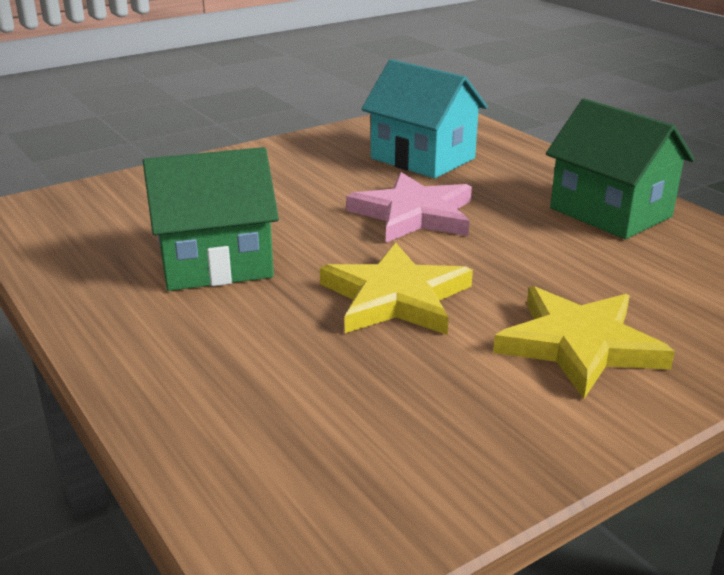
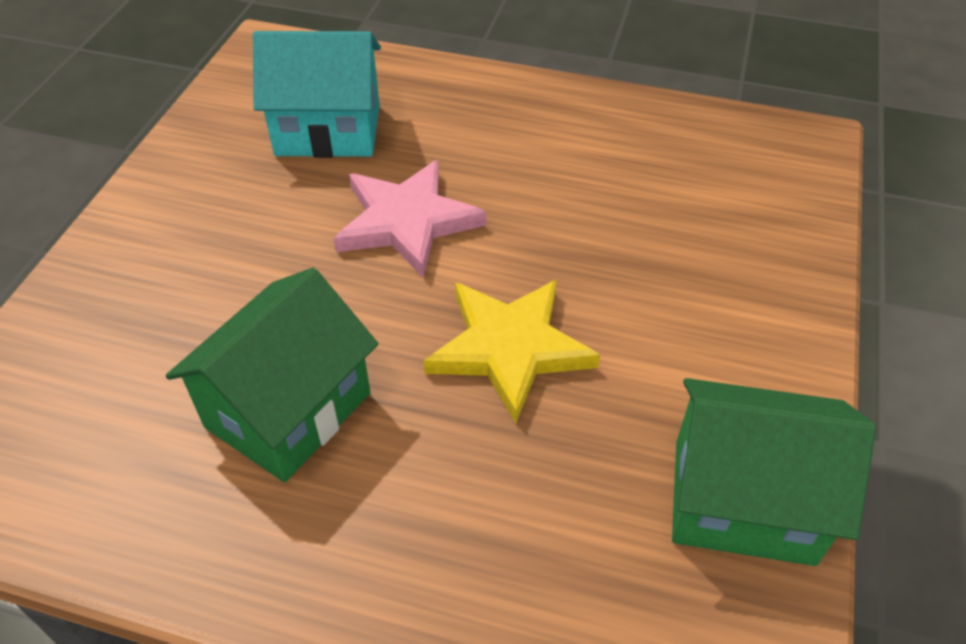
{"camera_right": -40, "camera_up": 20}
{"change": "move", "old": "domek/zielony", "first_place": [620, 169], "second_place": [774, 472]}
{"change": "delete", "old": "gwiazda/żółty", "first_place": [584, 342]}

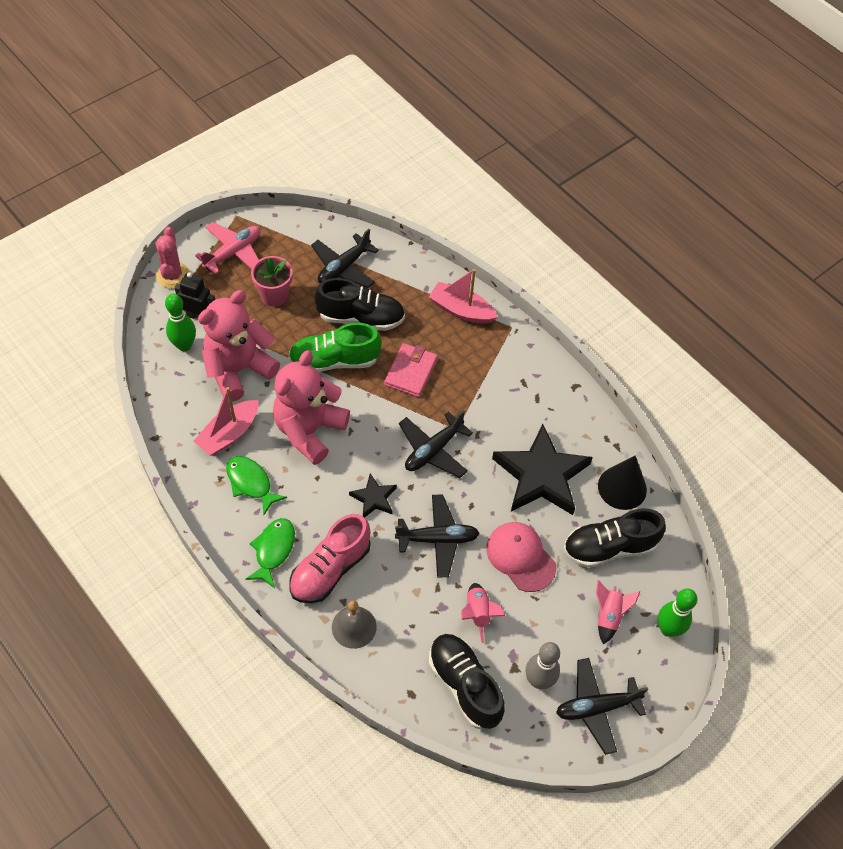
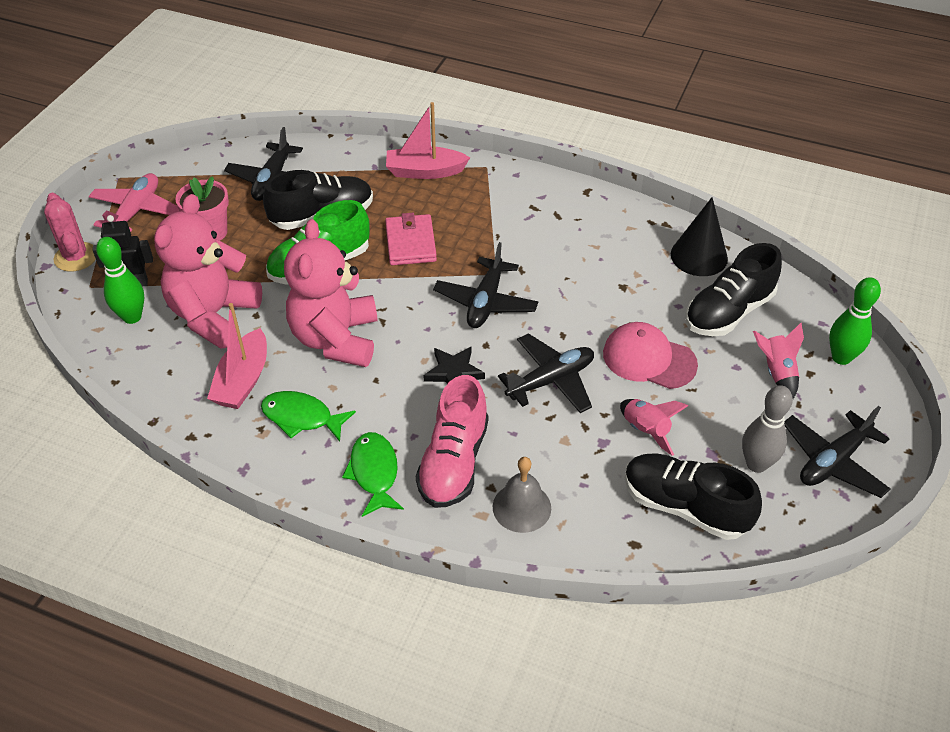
{"camera_right": -25, "camera_up": -10}
{"change": "delete", "old": "gwiazda/czarny", "first_place": [542, 469]}

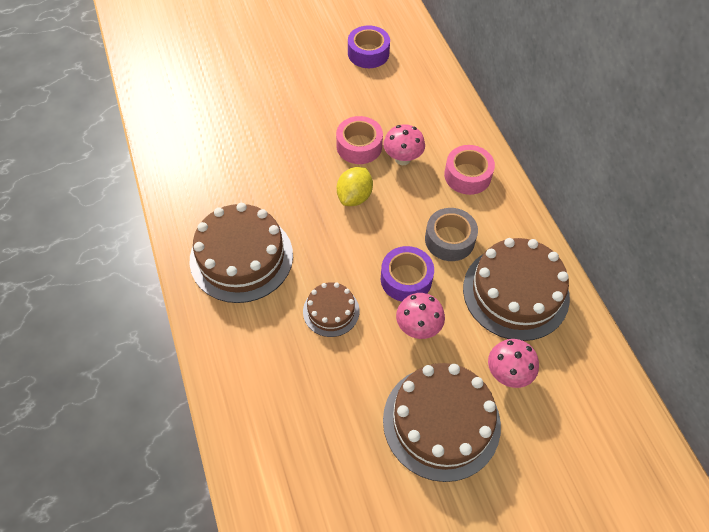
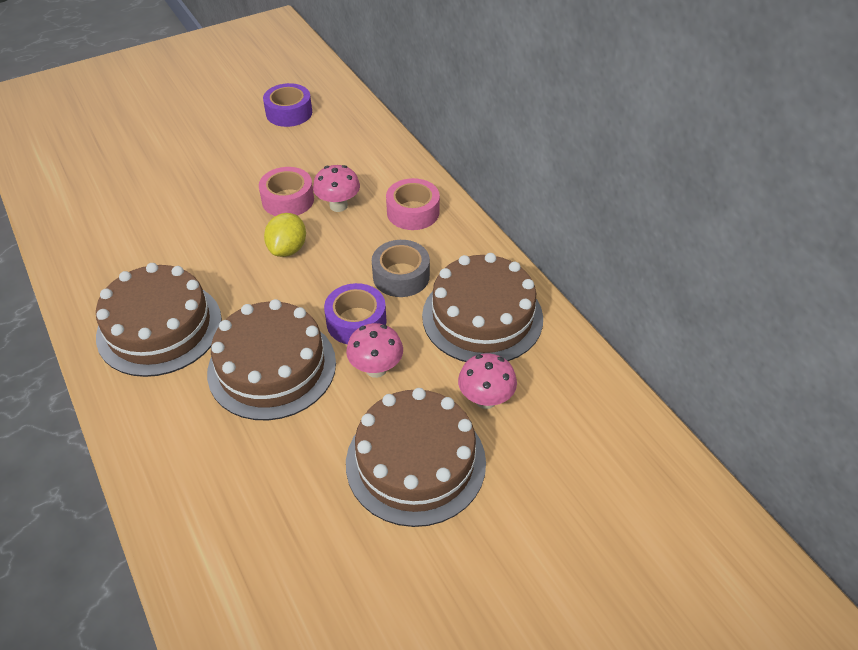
{"camera_right": -10, "camera_up": -10}
{"change": "resize", "old": "tort/brązowy", "first_place": [331, 309], "second_place": [271, 359], "factor": 1.9}

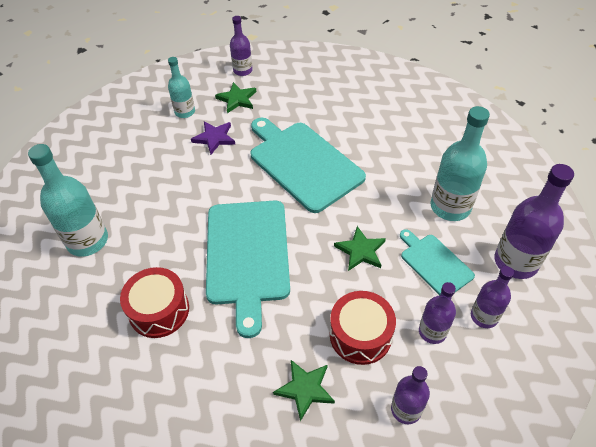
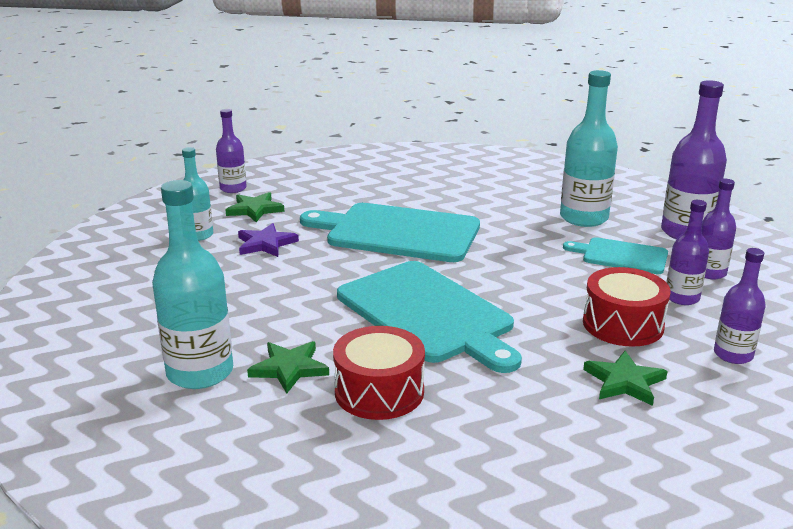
{"camera_right": -35, "camera_up": -25}
{"change": "move", "old": "gwiazda/zielony", "first_place": [360, 248], "second_place": [288, 367]}

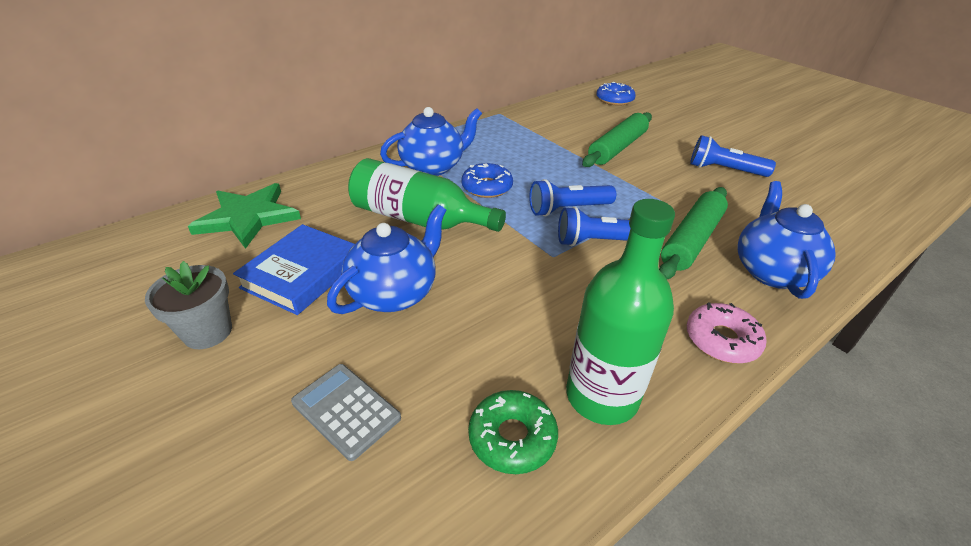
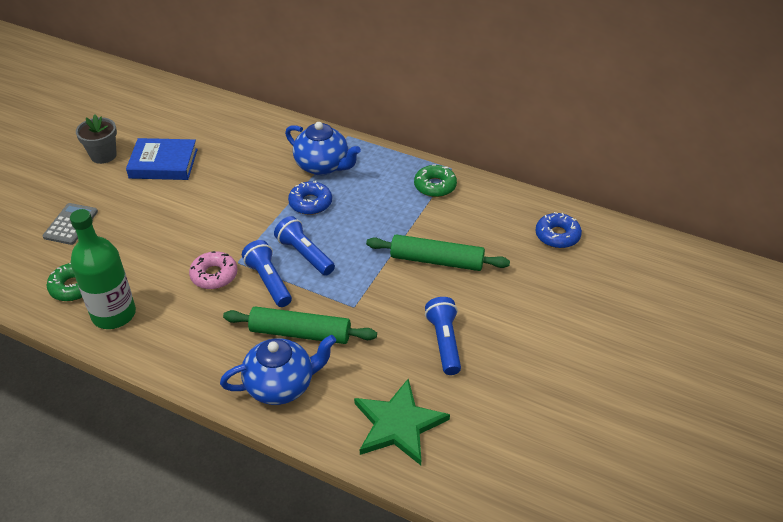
{"camera_right": 65, "camera_up": 5}
{"change": "delete", "old": "butelka/zielony", "first_place": [427, 195]}
{"change": "move", "old": "gwiazda/zielony", "first_place": [244, 216], "second_place": [402, 422]}
{"change": "delete", "old": "imbryk/niebieski", "first_place": [386, 259]}
{"change": "move", "old": "donut/różowy", "first_place": [726, 332], "second_place": [213, 270]}
{"change": "insert", "new": "donut/zielony", "second_place": [435, 181]}

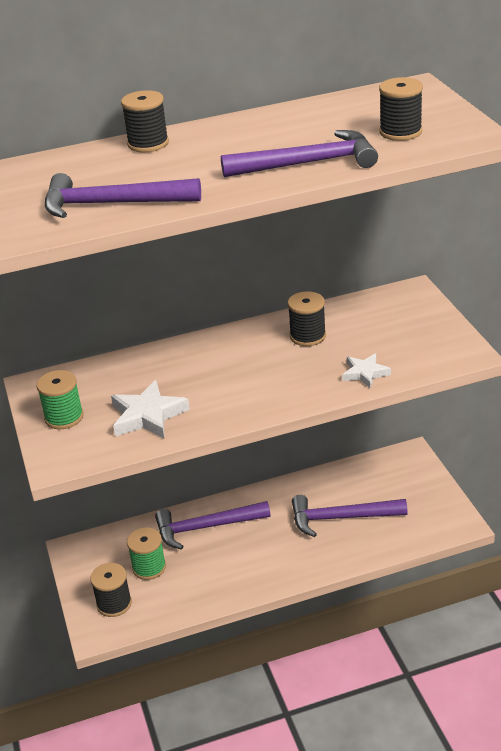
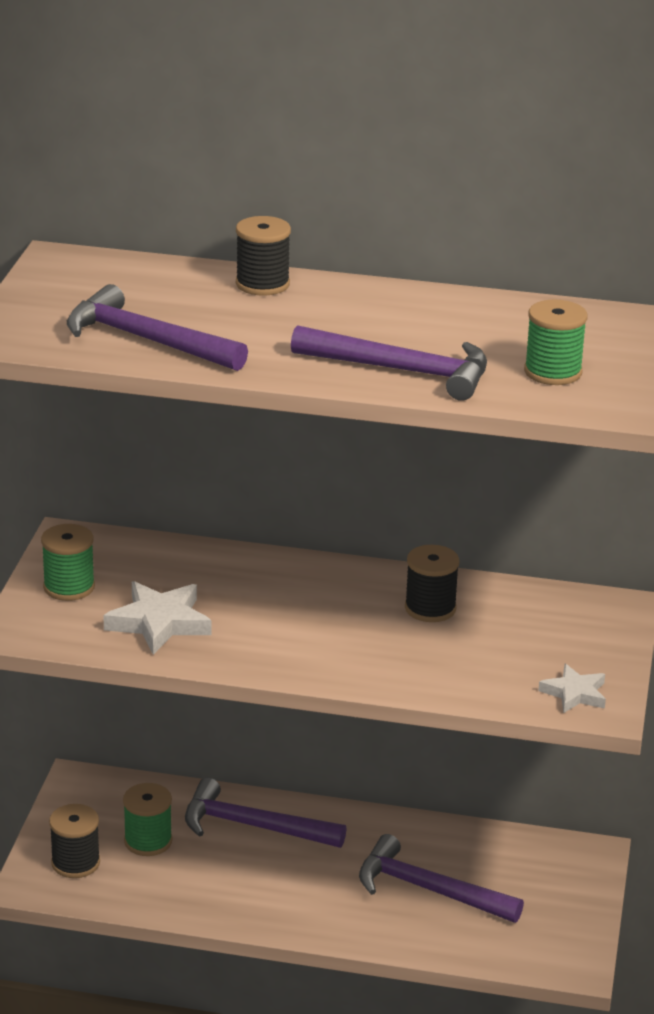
{"camera_right": 25, "camera_up": -5}
{"change": "recolor", "old": "szpulka/czarny", "new": "szpulka/zielony", "first_place": [401, 109], "second_place": [555, 342]}
{"change": "move", "old": "gwiazda/biały", "first_place": [366, 370], "second_place": [572, 688]}

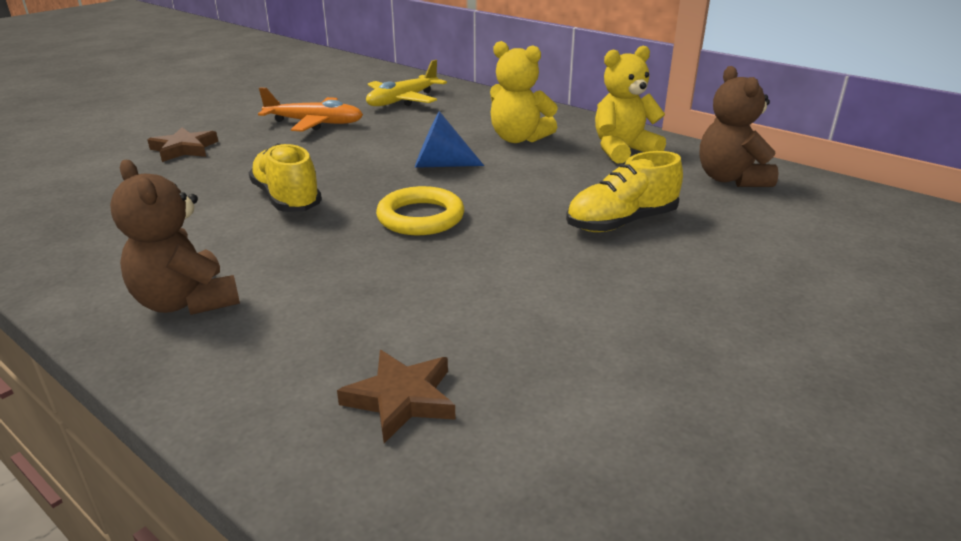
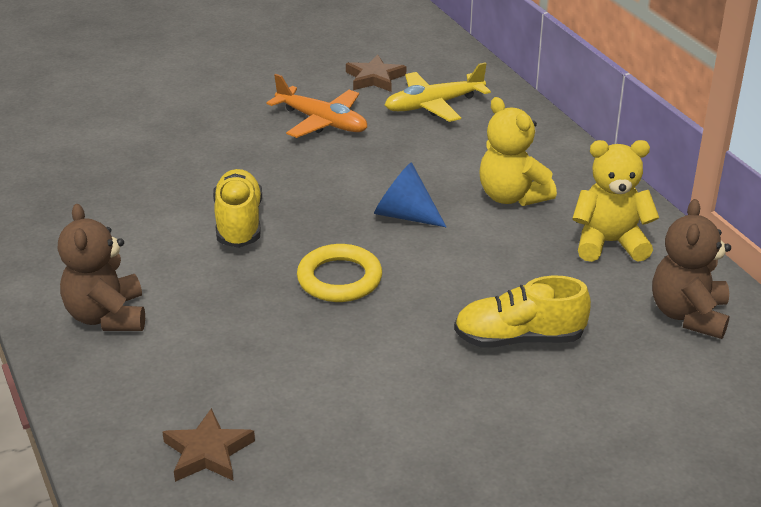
{"camera_right": 25, "camera_up": 5}
{"change": "move", "old": "gwiazda/brązowy", "first_place": [183, 144], "second_place": [376, 73]}

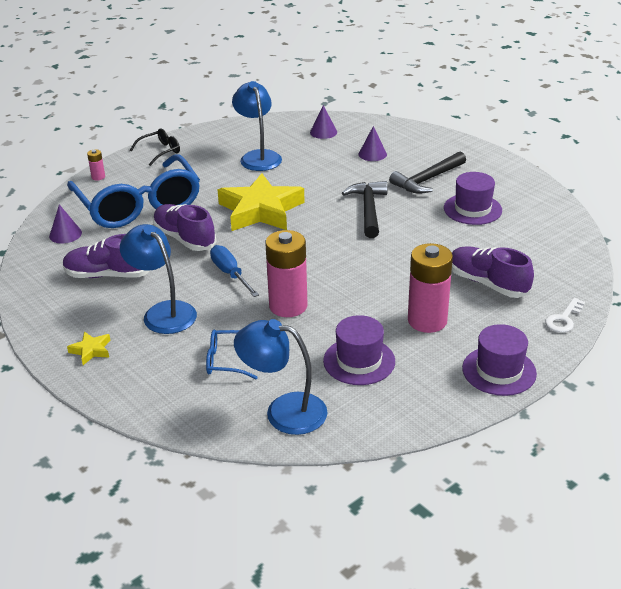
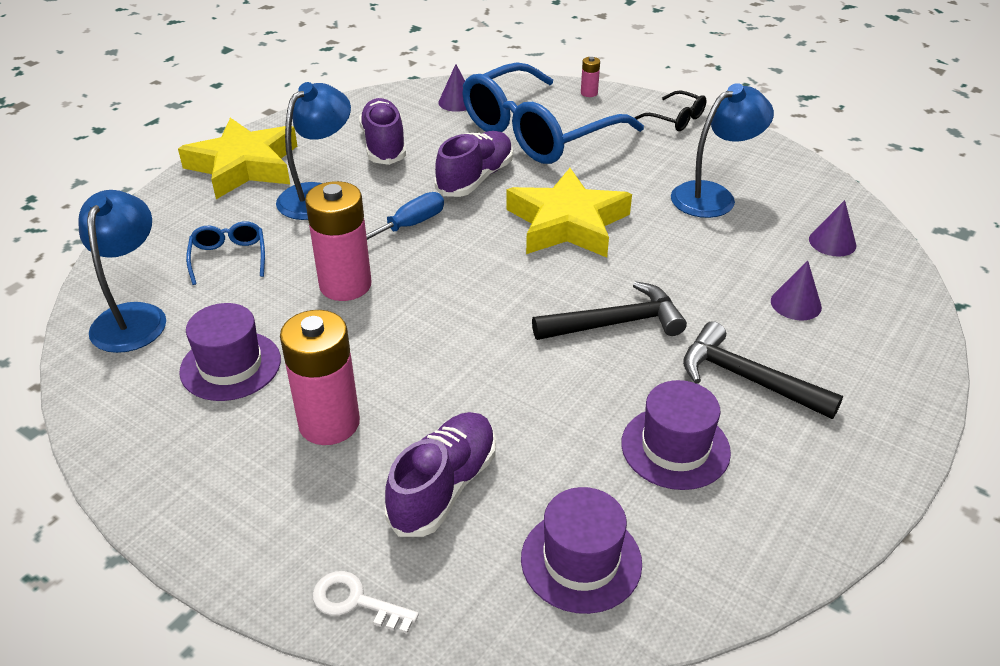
{"camera_right": 75, "camera_up": 5}
{"change": "move", "old": "kapelusz/fioletowy", "first_place": [499, 360], "second_place": [581, 550]}
{"change": "resize", "old": "gwiazda/żółty", "first_place": [89, 348], "second_place": [237, 158], "factor": 2.46}

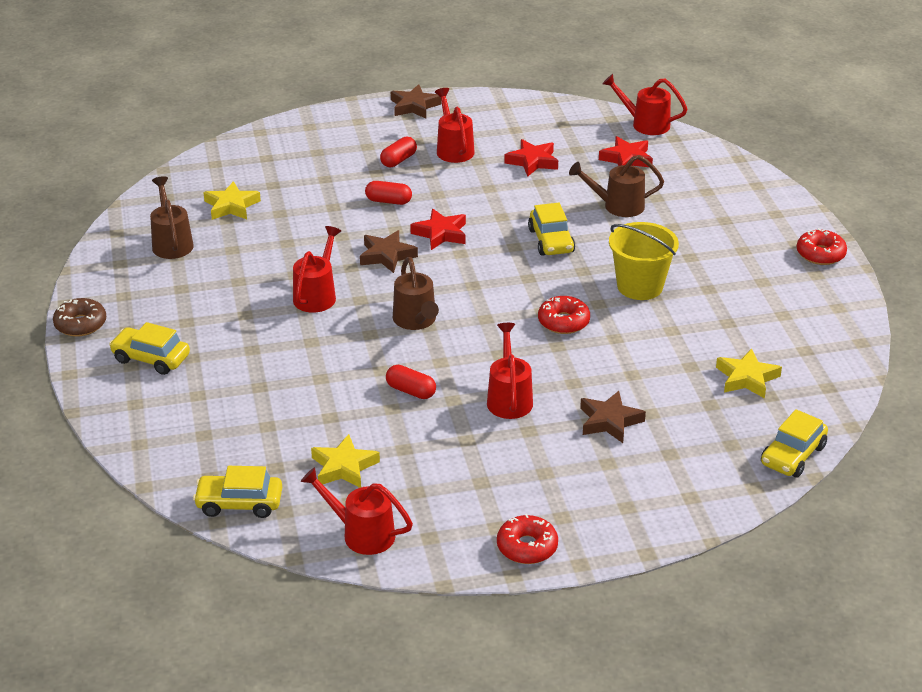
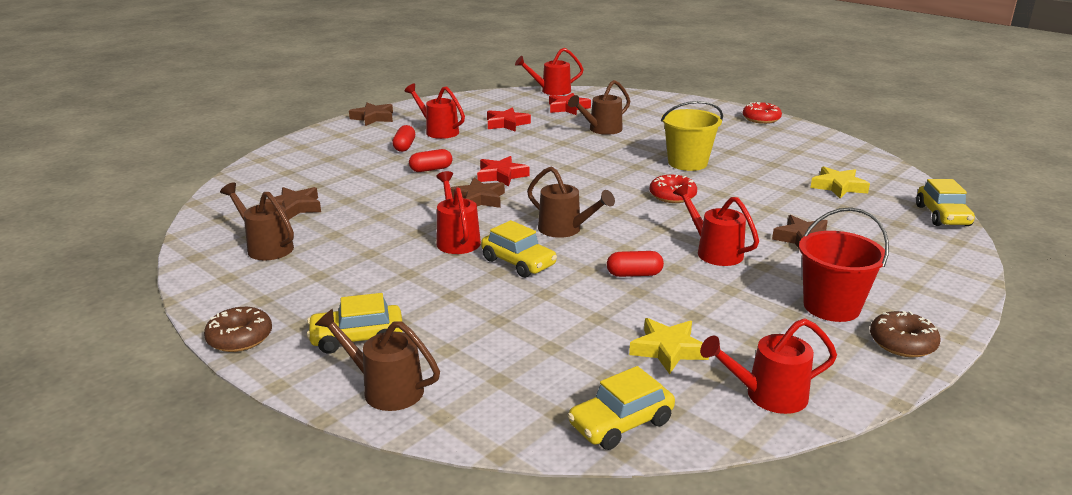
{"camera_right": -35, "camera_up": -10}
{"change": "recolor", "old": "gwiazda/żółty", "new": "gwiazda/brązowy", "first_place": [232, 200], "second_place": [293, 203]}
{"change": "move", "old": "samochód/żółty", "first_place": [551, 229], "second_place": [519, 249]}
{"change": "recolor", "old": "donut/czerwony", "new": "donut/brązowy", "first_place": [527, 539], "second_place": [905, 334]}
{"change": "insert", "new": "wiadro/czerwony", "second_place": [844, 264]}
{"change": "insert", "new": "konewka/brązowy", "second_place": [377, 360]}

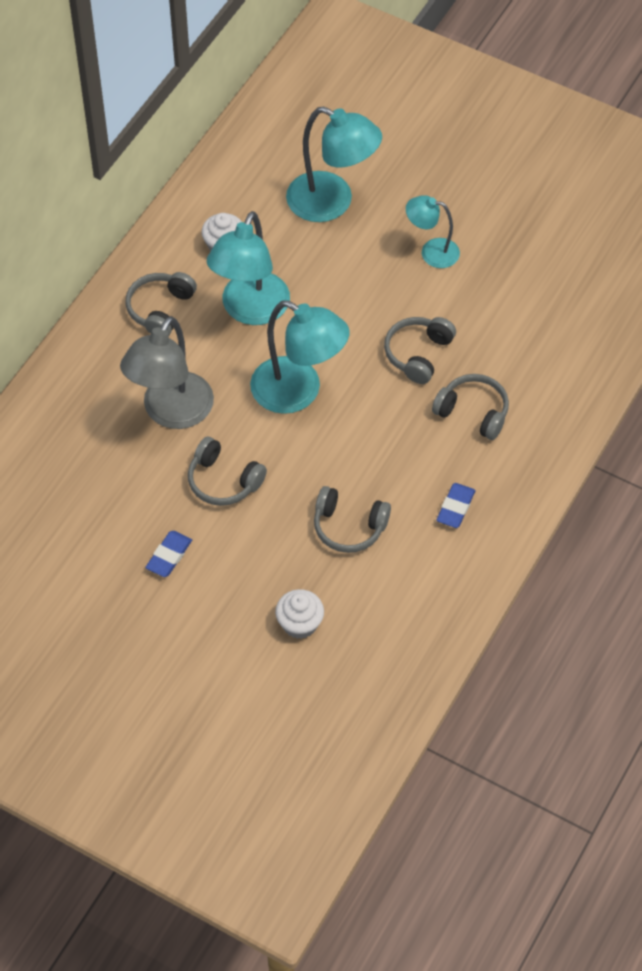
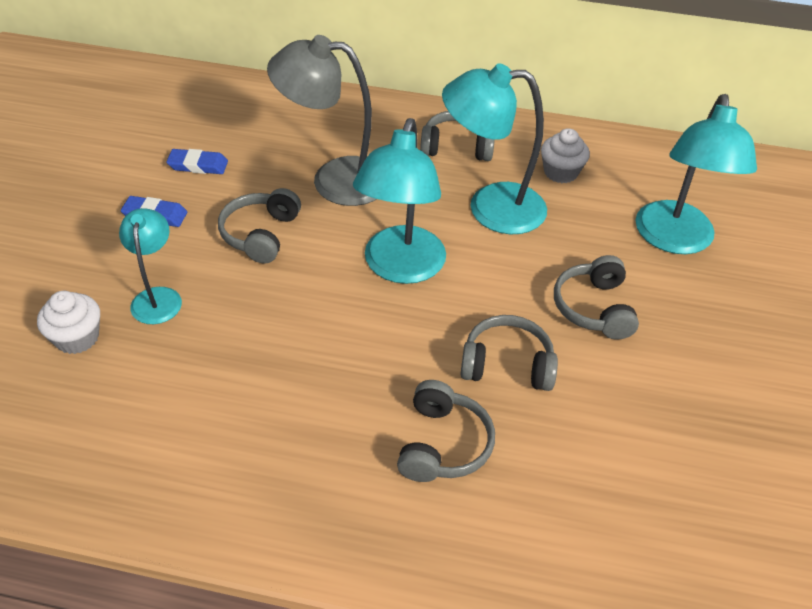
{"camera_right": 70, "camera_up": -10}
{"change": "move", "old": "lampka/turkusowy", "first_place": [433, 231], "second_place": [150, 266]}
{"change": "move", "old": "gumka do mazania/niebieski", "first_place": [455, 505], "second_place": [197, 161]}
{"change": "move", "old": "słuchawki/szary", "first_place": [352, 519], "second_place": [596, 297]}

